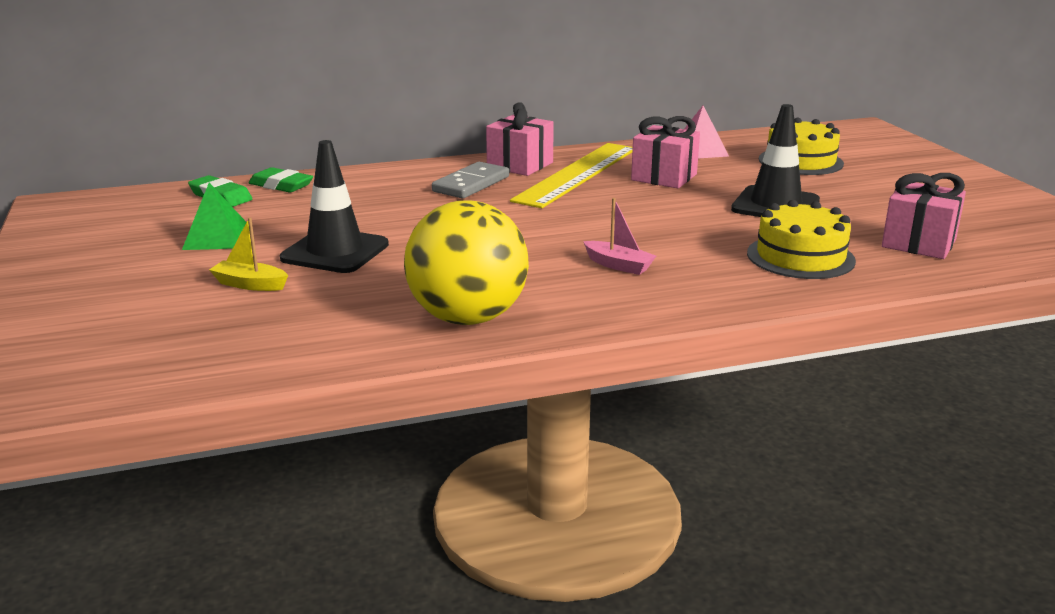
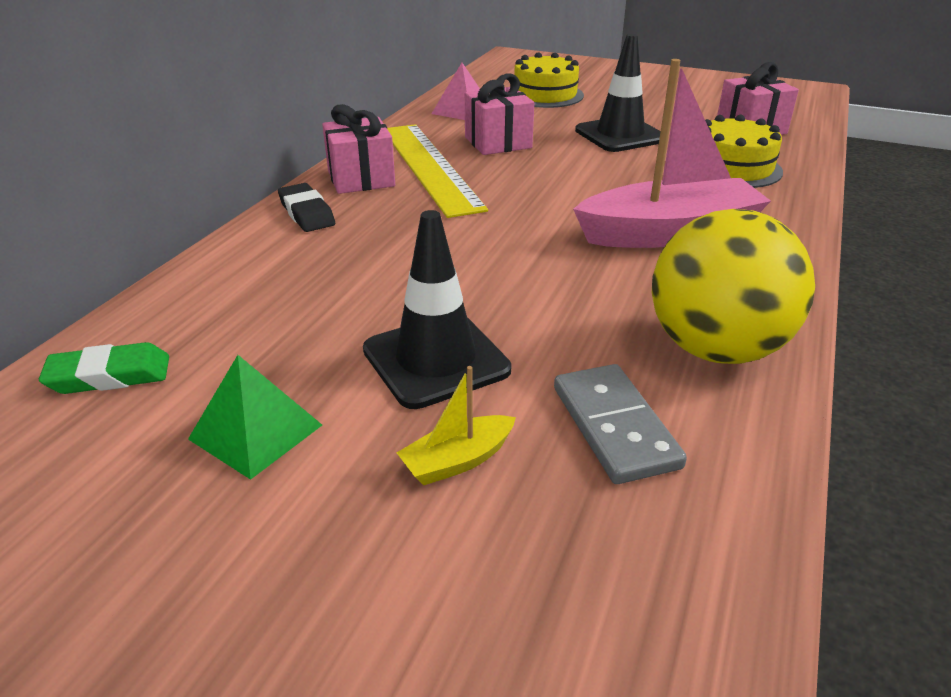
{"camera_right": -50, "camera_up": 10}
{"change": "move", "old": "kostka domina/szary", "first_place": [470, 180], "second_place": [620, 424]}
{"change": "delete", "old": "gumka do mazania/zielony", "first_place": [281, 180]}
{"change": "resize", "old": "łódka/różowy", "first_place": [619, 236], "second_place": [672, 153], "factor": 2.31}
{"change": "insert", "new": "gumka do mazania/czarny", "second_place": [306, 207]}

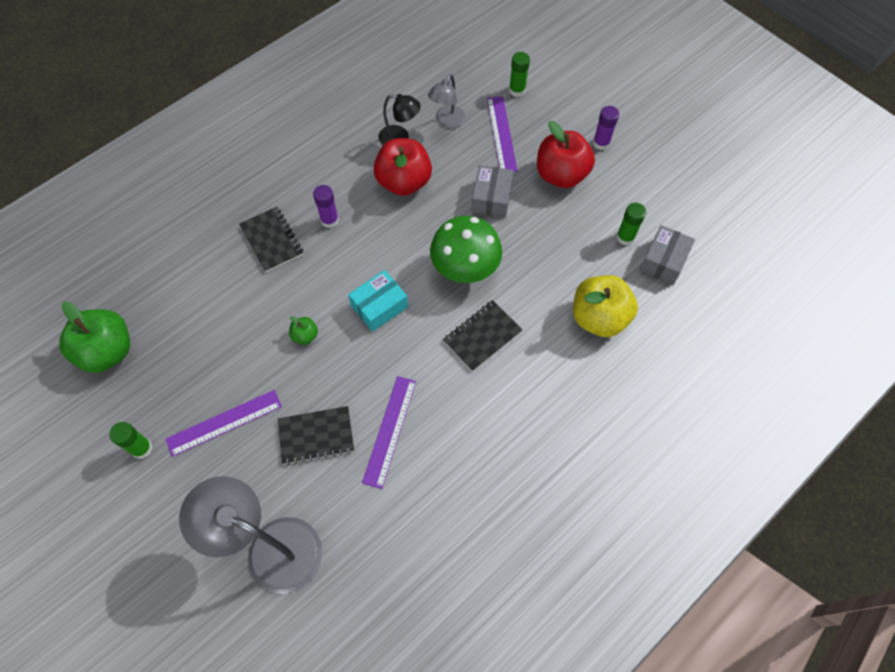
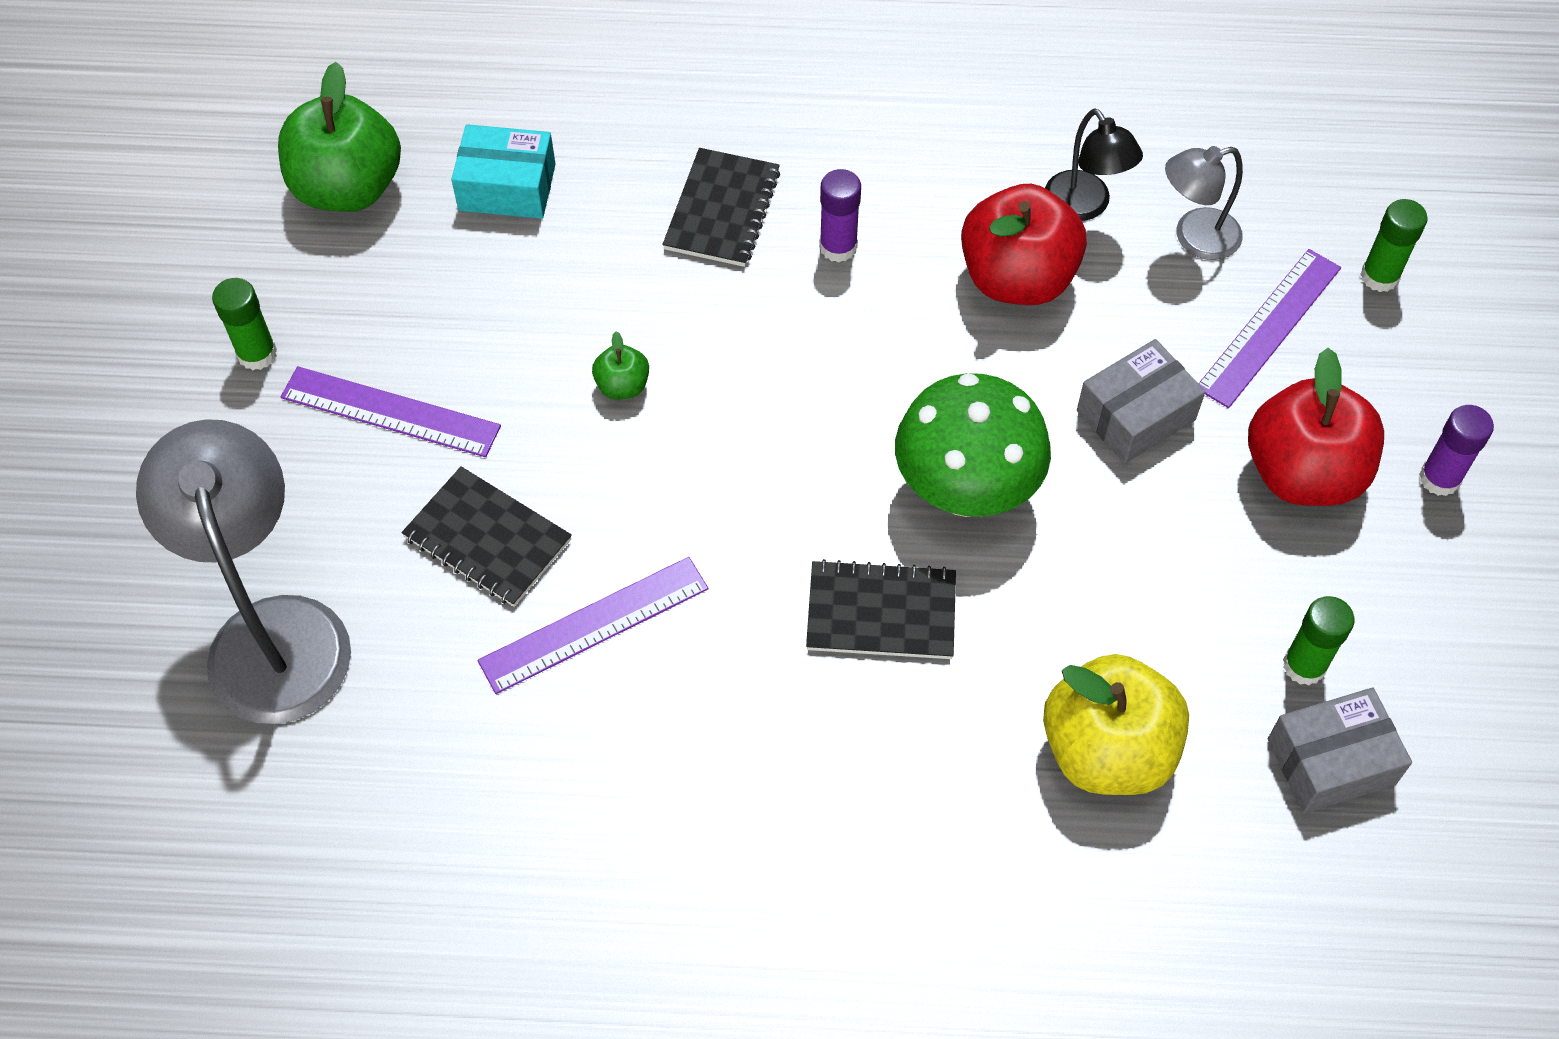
{"camera_right": 45, "camera_up": -5}
{"change": "move", "old": "pudełko/turkusowy", "first_place": [378, 301], "second_place": [503, 171]}

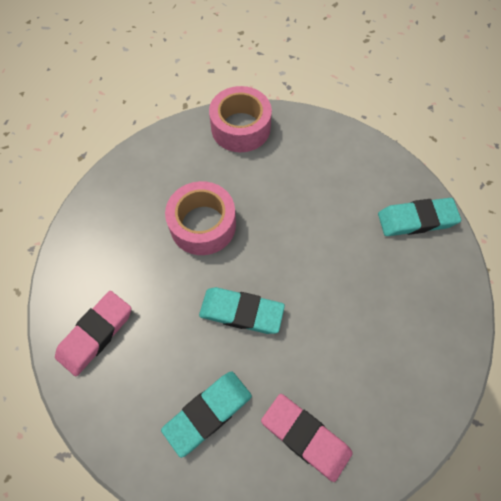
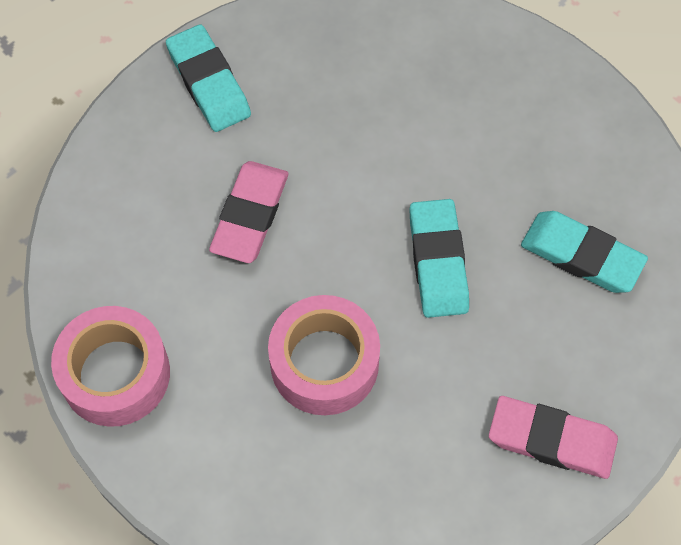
{"camera_right": -110, "camera_up": 0}
{"change": "move", "old": "gumka do mazania/różowy", "first_place": [307, 438], "second_place": [248, 212]}

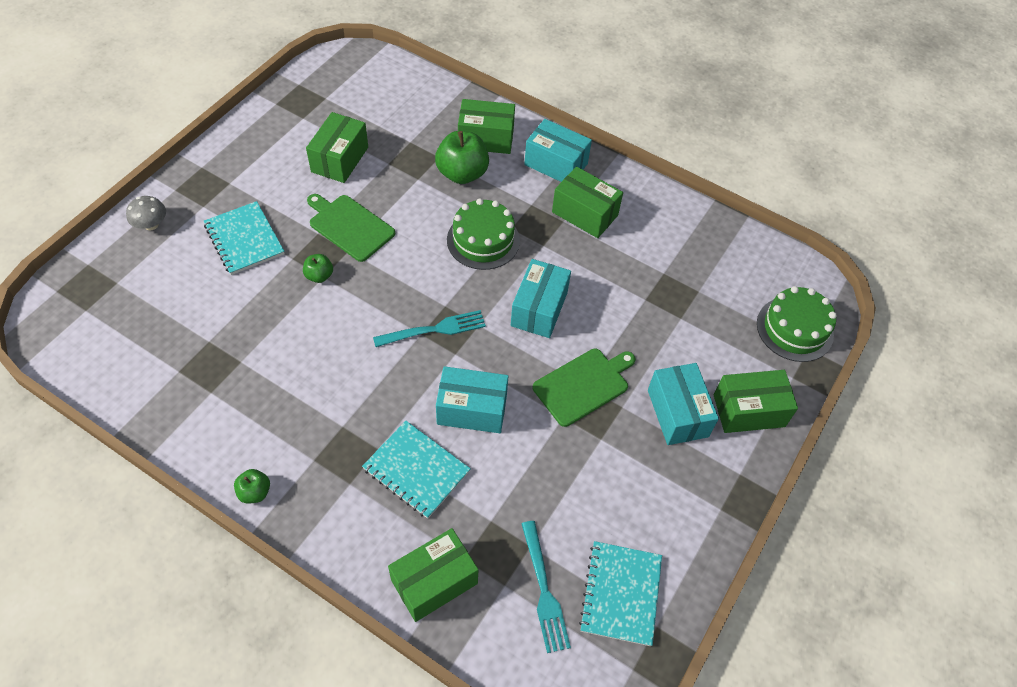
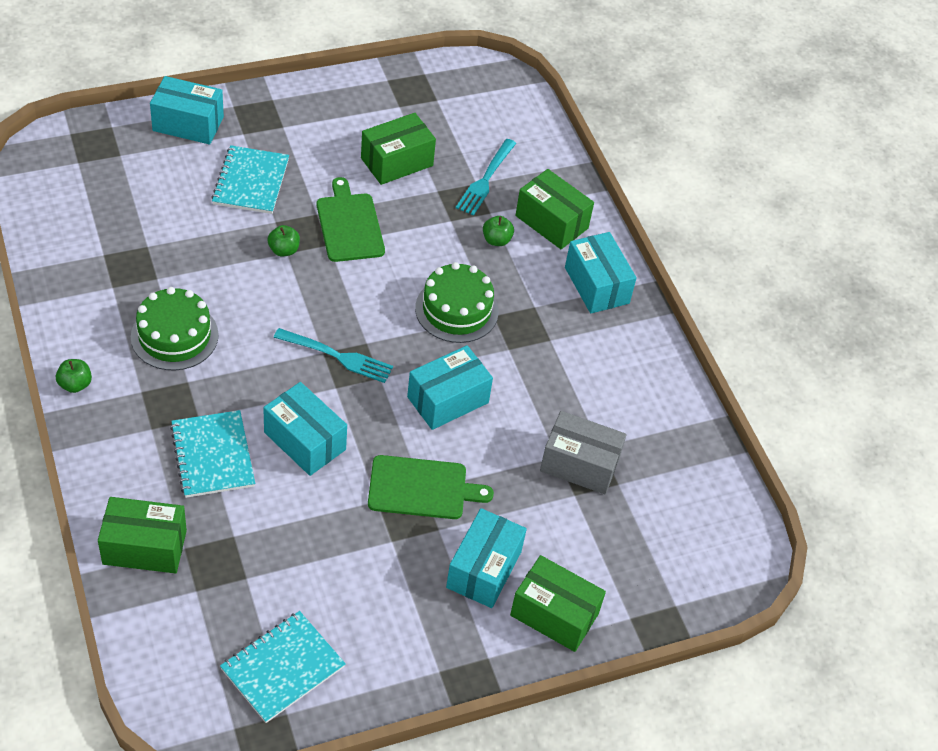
{"camera_right": 35, "camera_up": -5}
{"change": "resize", "old": "jabłko/zielony", "first_place": [462, 157], "second_place": [498, 231], "factor": 0.51}
{"change": "delete", "old": "pudełko/zielony", "first_place": [587, 202]}
{"change": "replace", "old": "grzyb/szary", "new": "pudełko/turkusowy", "first_place": [146, 213], "second_place": [187, 110]}
{"change": "move", "old": "tort/zielony", "first_place": [797, 324], "second_place": [175, 328]}
{"change": "move", "old": "widelec/turkusowy", "first_place": [546, 587], "second_place": [486, 177]}
{"change": "insert", "new": "pudełko/szary", "second_place": [583, 452]}

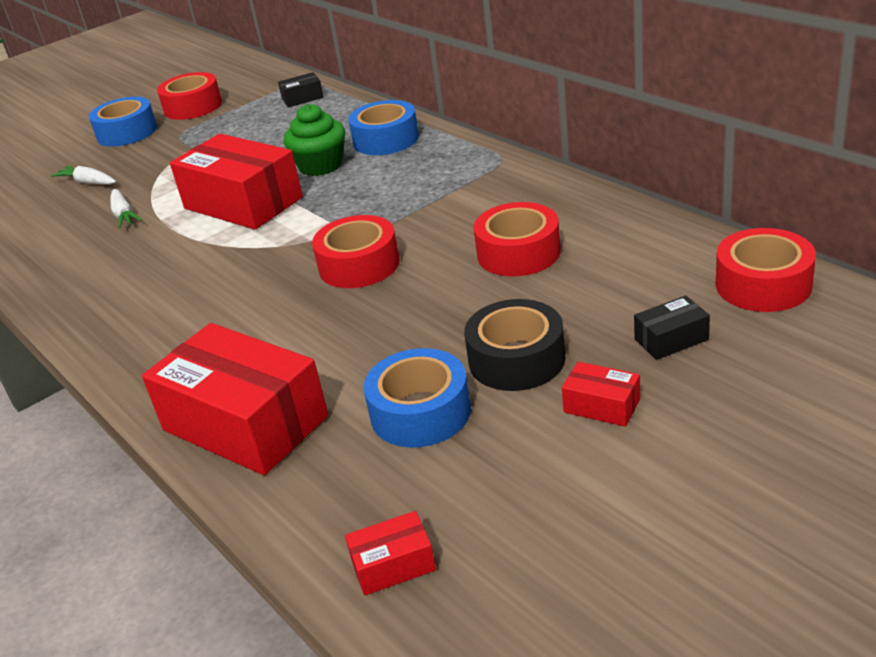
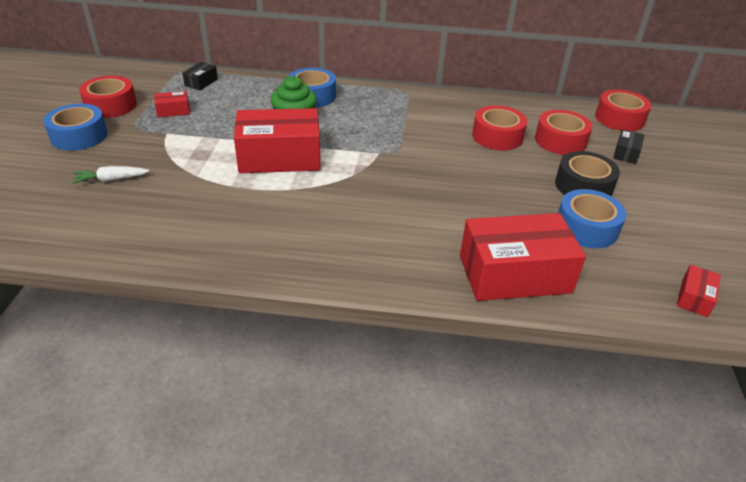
{"camera_right": -50, "camera_up": 5}
{"change": "delete", "old": "marchewka/biały", "first_place": [126, 208]}
{"change": "move", "old": "taśma klejąca/czerwony", "first_place": [355, 251], "second_place": [563, 132]}
{"change": "move", "old": "pudełko/czerwony", "first_place": [601, 394], "second_place": [172, 104]}

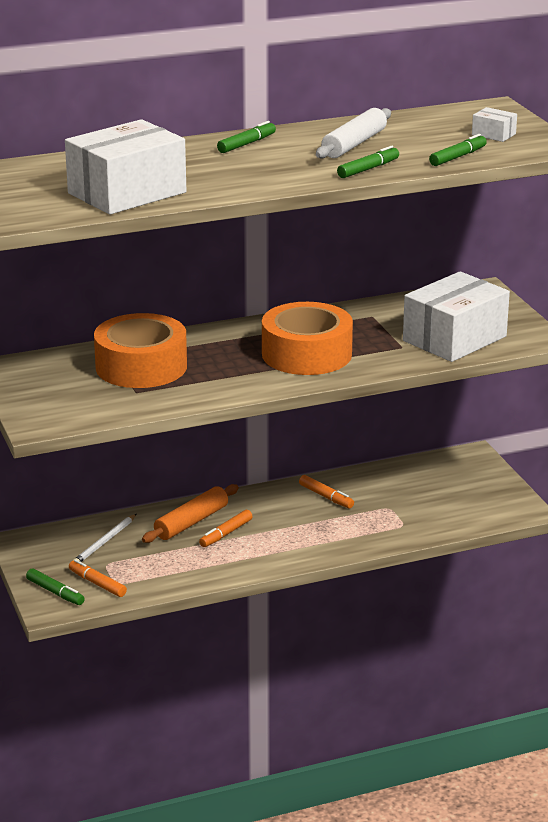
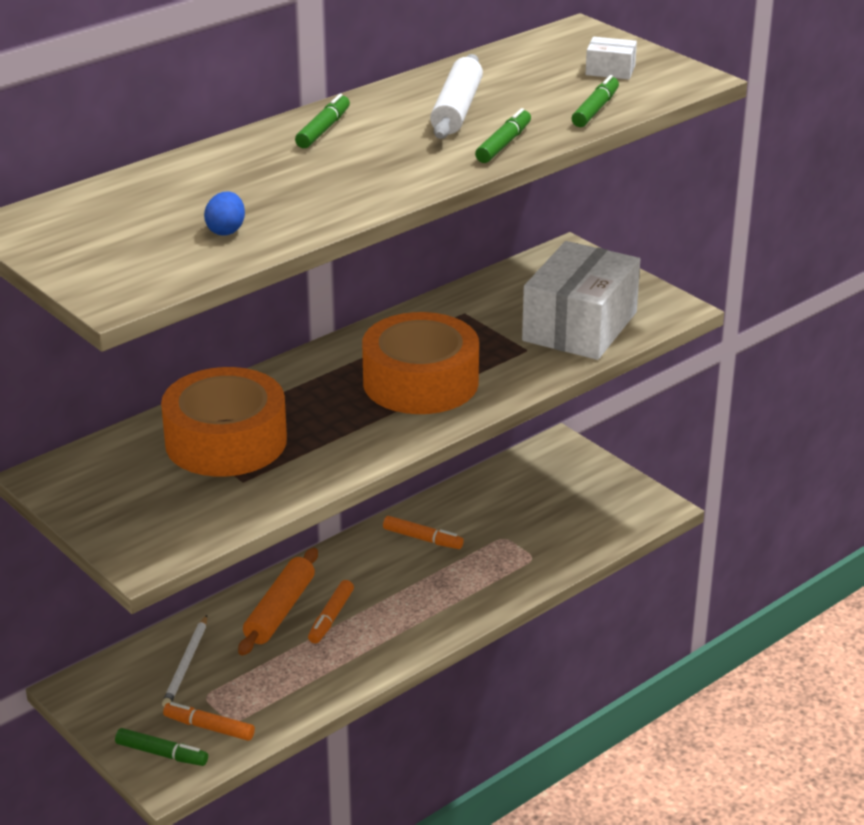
{"camera_right": -20, "camera_up": 5}
{"change": "replace", "old": "pudełko/biały", "new": "jajko/niebieski", "first_place": [125, 167], "second_place": [224, 213]}

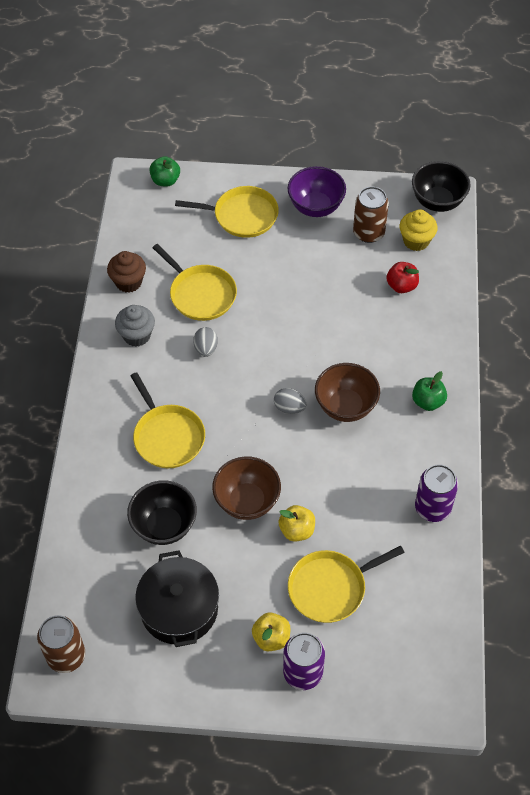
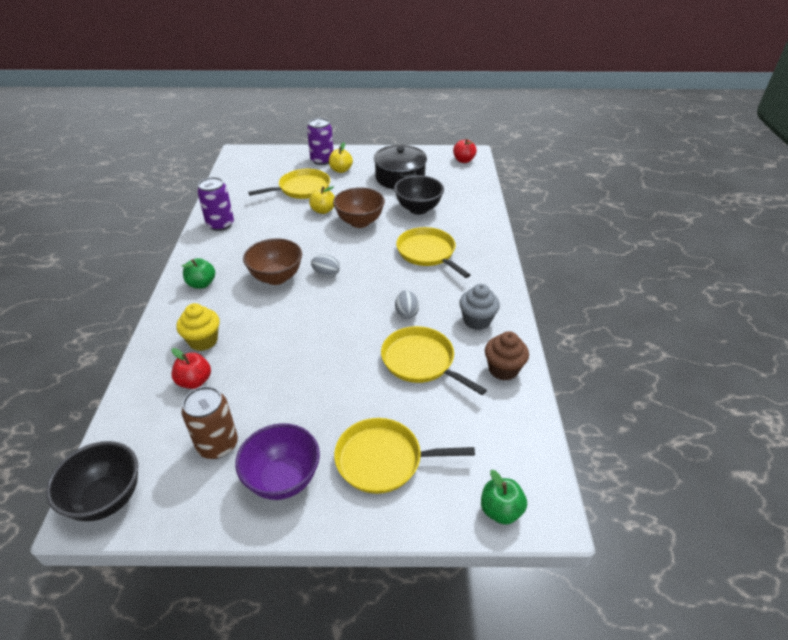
{"camera_right": 175, "camera_up": -15}
{"change": "move", "old": "muffinka/żółty", "first_place": [418, 230], "second_place": [198, 327]}
{"change": "replace", "old": "puszka/brązowy", "new": "jabłko/czerwony", "first_place": [61, 644], "second_place": [465, 151]}

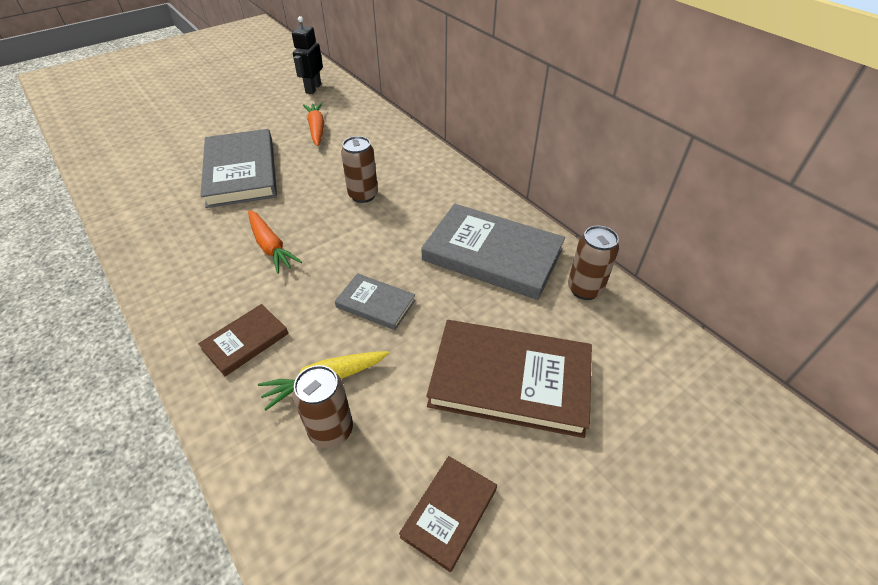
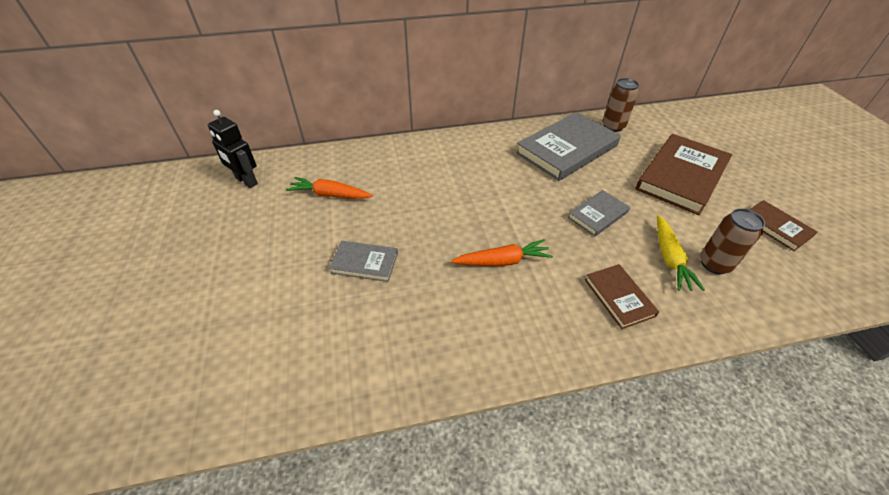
{"camera_right": -65, "camera_up": 0}
{"change": "resize", "old": "książka/szary", "first_place": [238, 168], "second_place": [363, 261], "factor": 0.51}
{"change": "delete", "old": "puszka/brązowy", "first_place": [359, 169]}

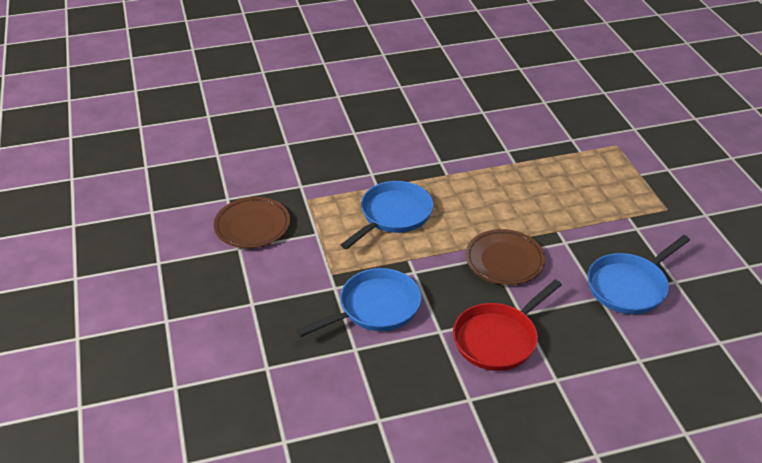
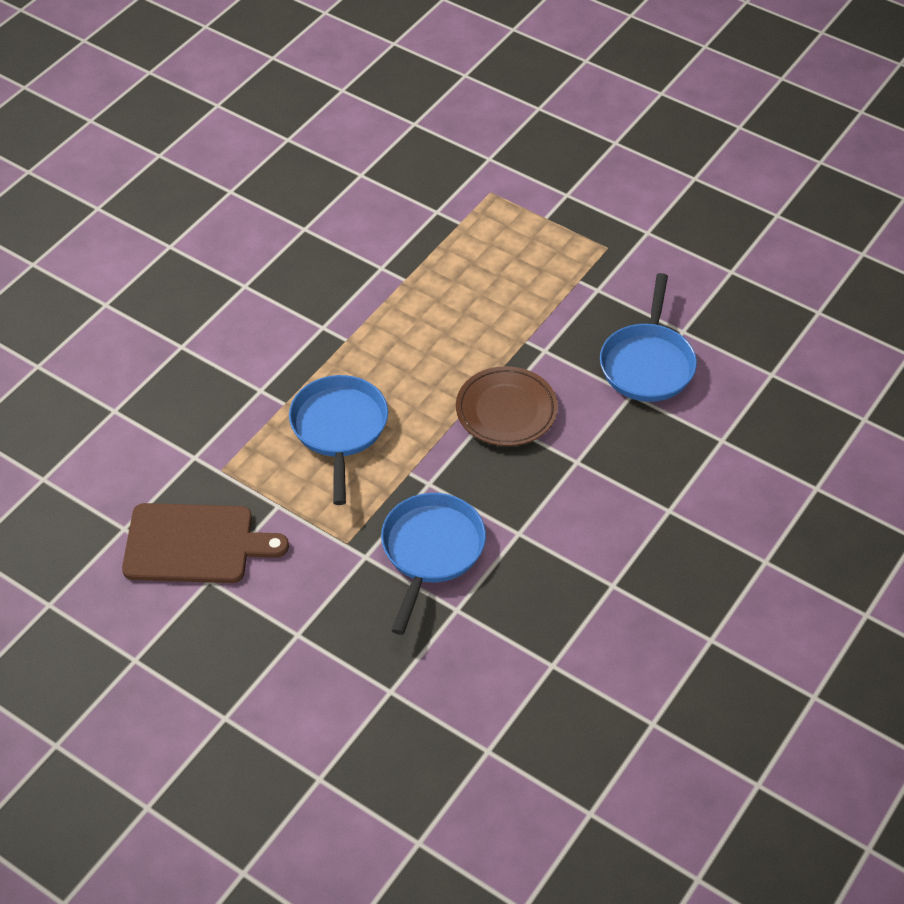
{"camera_right": -40, "camera_up": 10}
{"change": "replace", "old": "talerz/brązowy", "new": "deska do krojenia/brązowy", "first_place": [252, 222], "second_place": [205, 543]}
{"change": "delete", "old": "patelnia/czerwony", "first_place": [507, 325]}

